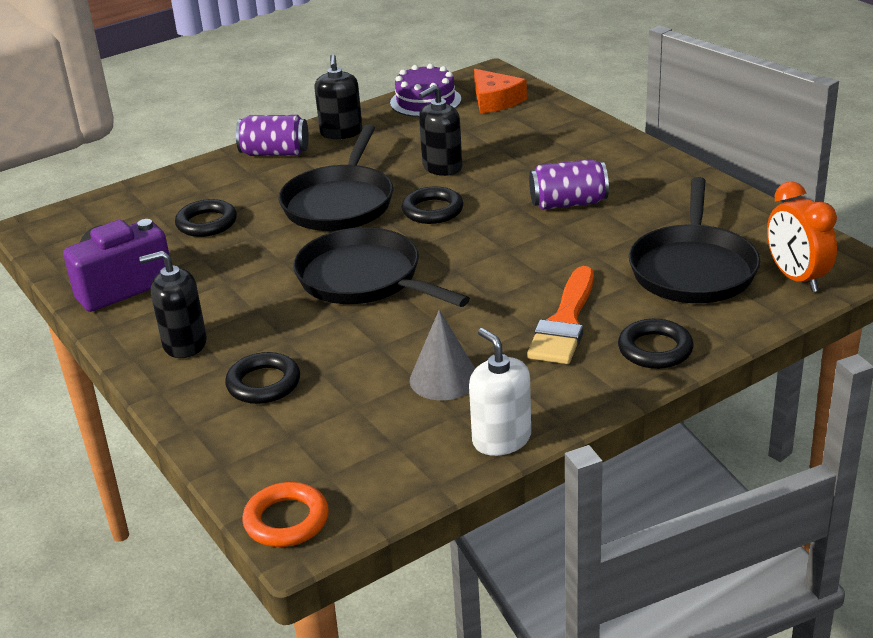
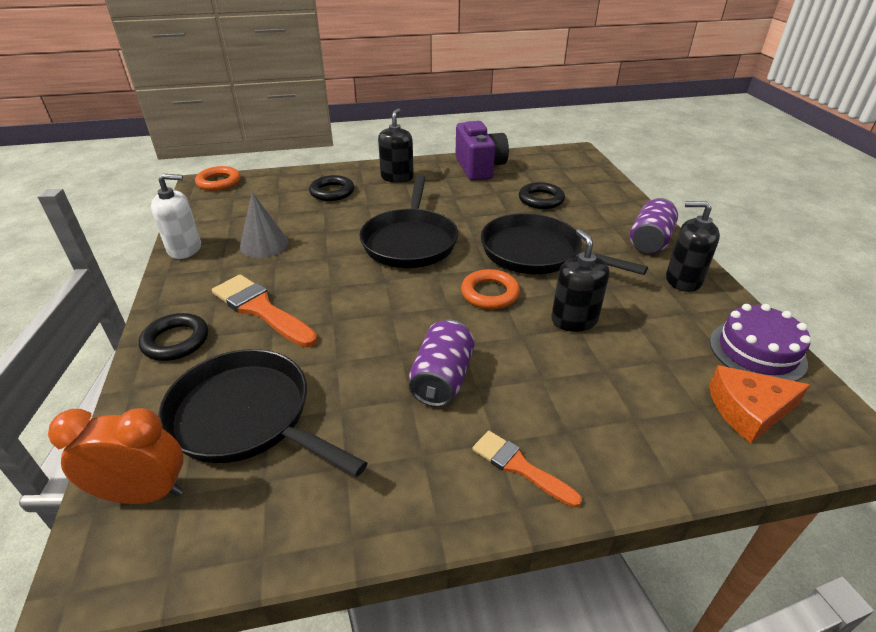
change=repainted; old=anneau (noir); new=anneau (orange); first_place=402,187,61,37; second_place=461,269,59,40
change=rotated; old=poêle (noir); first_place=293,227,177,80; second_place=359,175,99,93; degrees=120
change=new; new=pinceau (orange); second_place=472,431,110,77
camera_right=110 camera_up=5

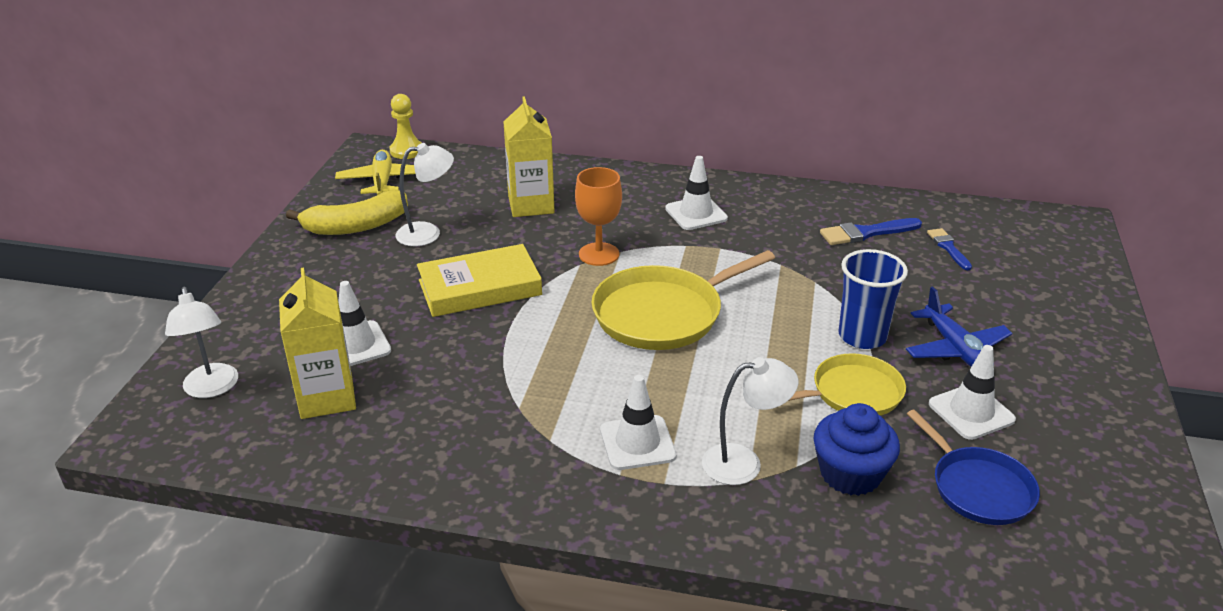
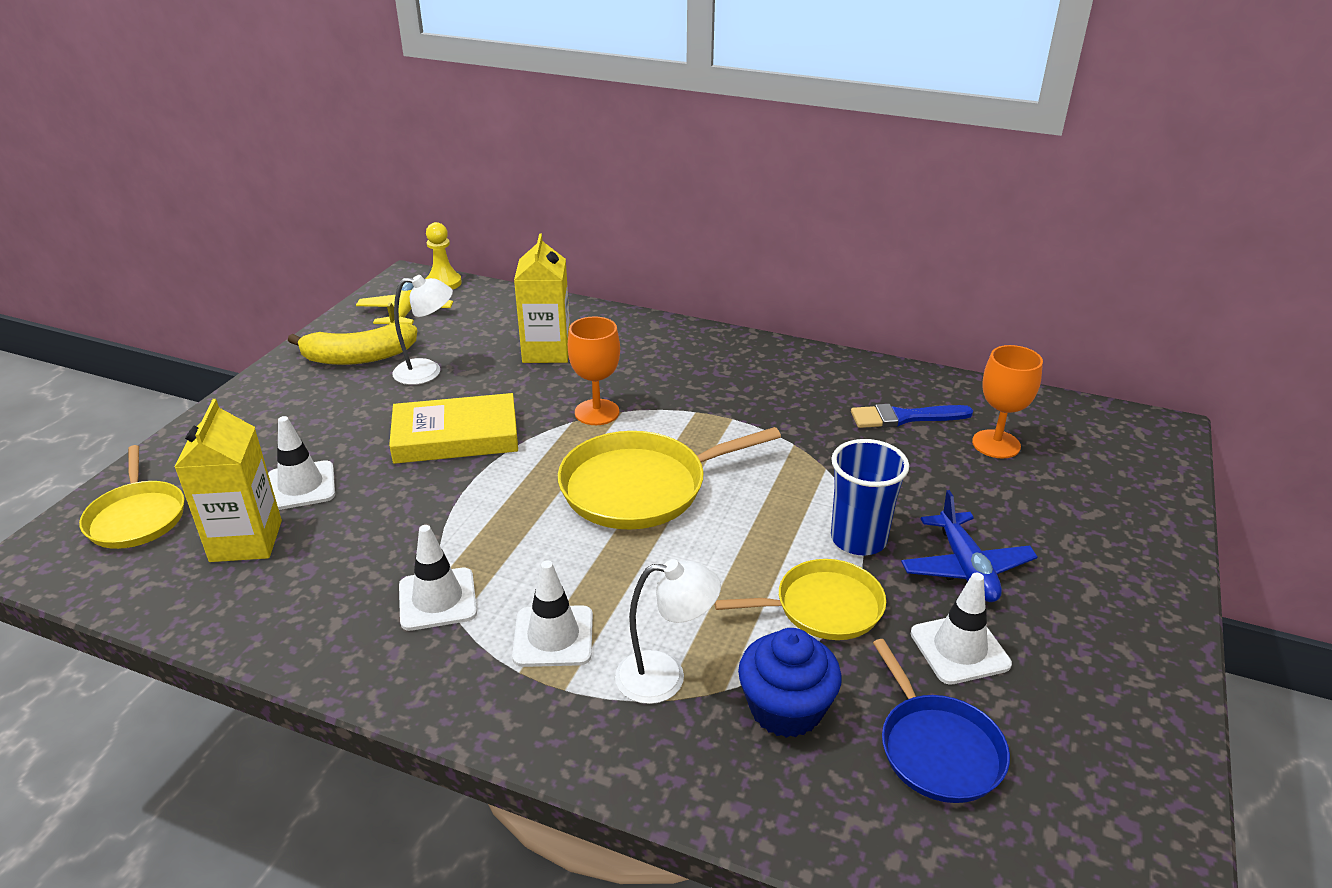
change=shifted; old=cône de chantier (blanc); first_place=665,156,63,74; second_place=399,525,78,106
change=swapped; old=pinceau (bleu); new=verre à pied (orange); first_place=927,228,45,42; second_place=972,345,71,113
change=swapped; old=lampe (blanc); new=poêle (jaune); first_place=165,287,73,111; second_place=79,445,106,104
camera_right=10 camera_up=0

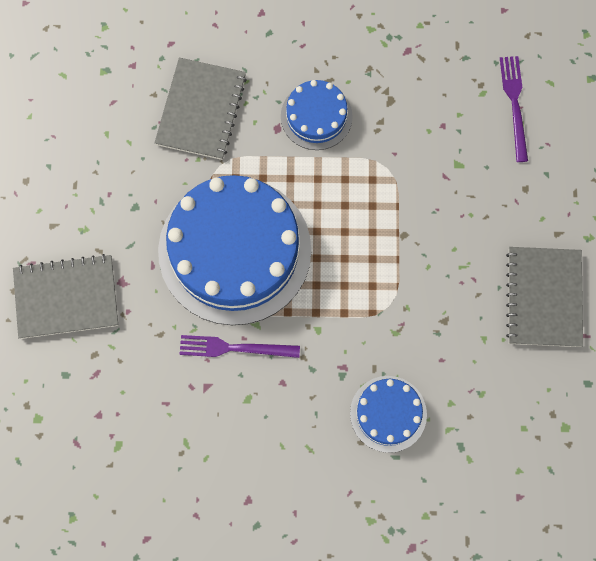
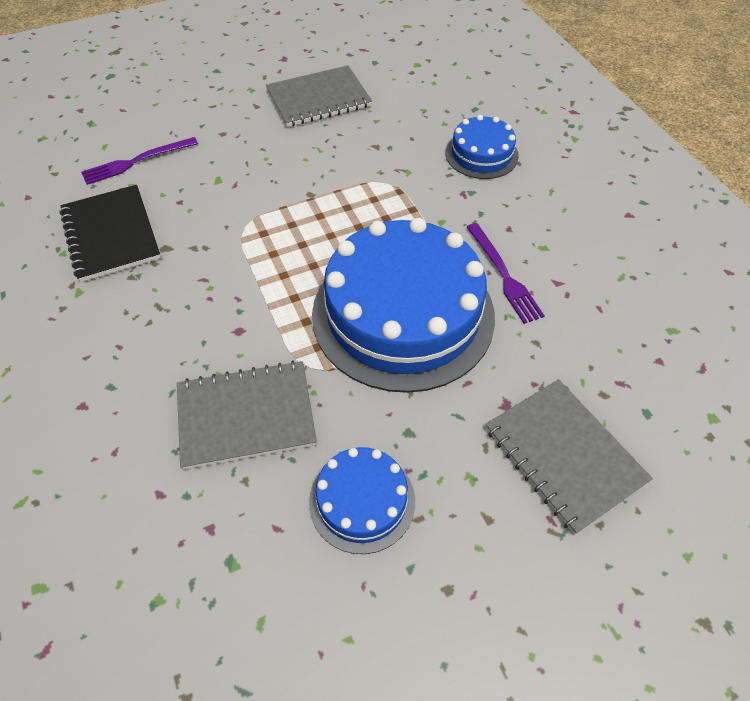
change=shifted; old=gâteau (bleu); first_place=281,80,72,70; second_place=309,447,106,107
change=new; new=carnet (noir); second_place=59,185,102,97
camera_right=-115 camera_up=-20

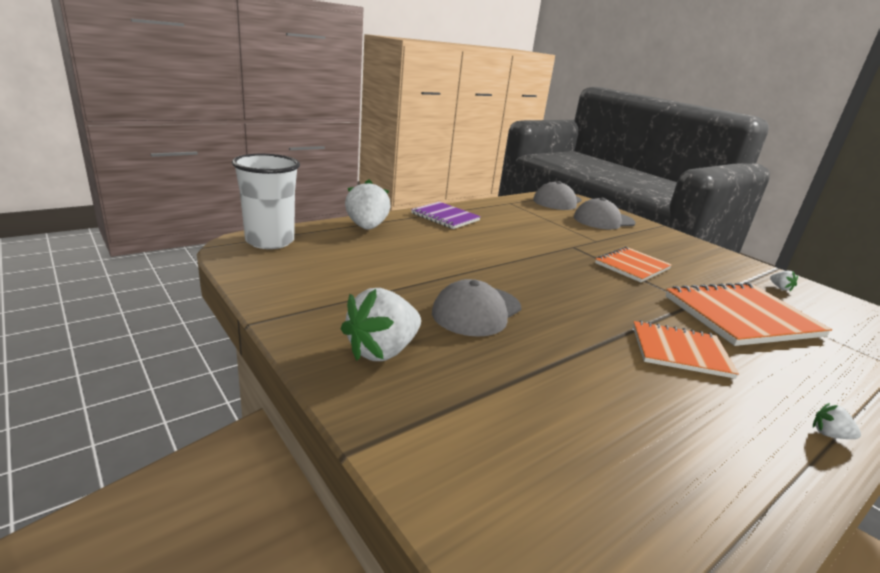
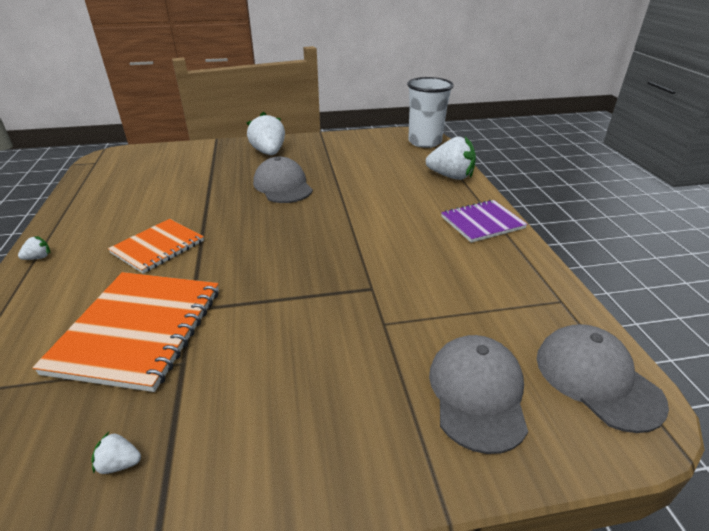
change=gone; old=carnet (orange); first_place=595,247,77,35
camera_right=120 camera_up=10

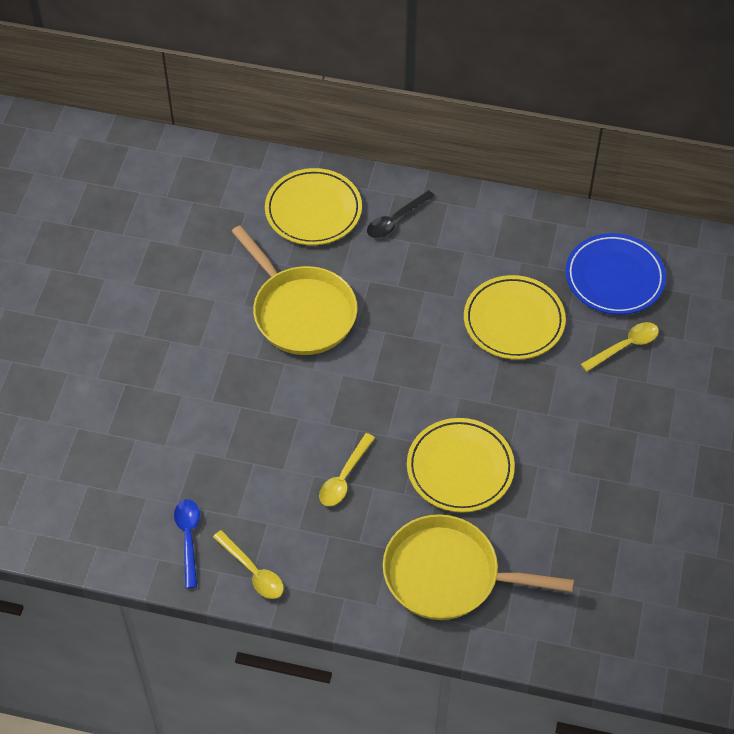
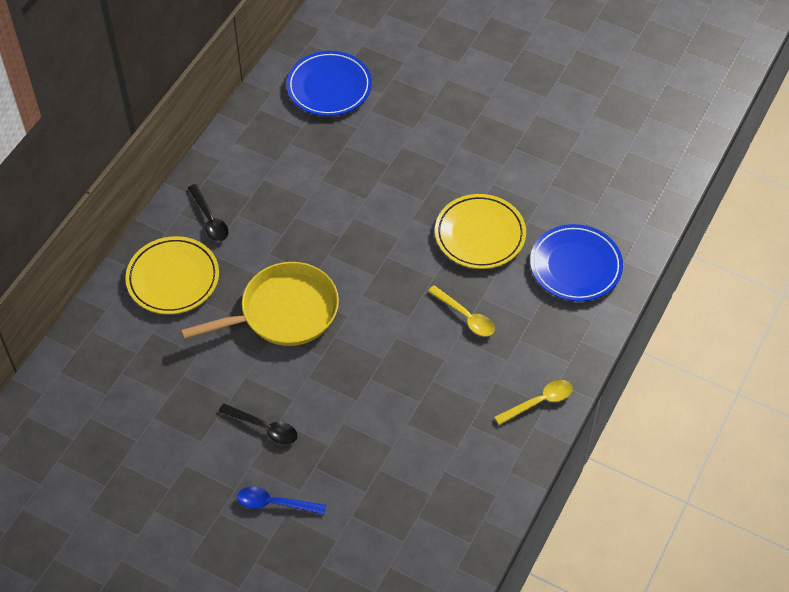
change=gone; old=assiette (jaune); first_place=464,275,102,85
change=gone; old=cuillère (jaune); first_place=581,322,78,50
change=shifted; old=cuillère (bleu); first_place=174,499,26,90; second_place=237,487,89,28
change=swapped; old=poêle (jaune); new=assiette (bleu); first_place=383,514,191,106; second_place=530,224,93,78
change=new; new=cuillère (noir); second_place=219,403,79,42
camera_right=-75 camera_up=0

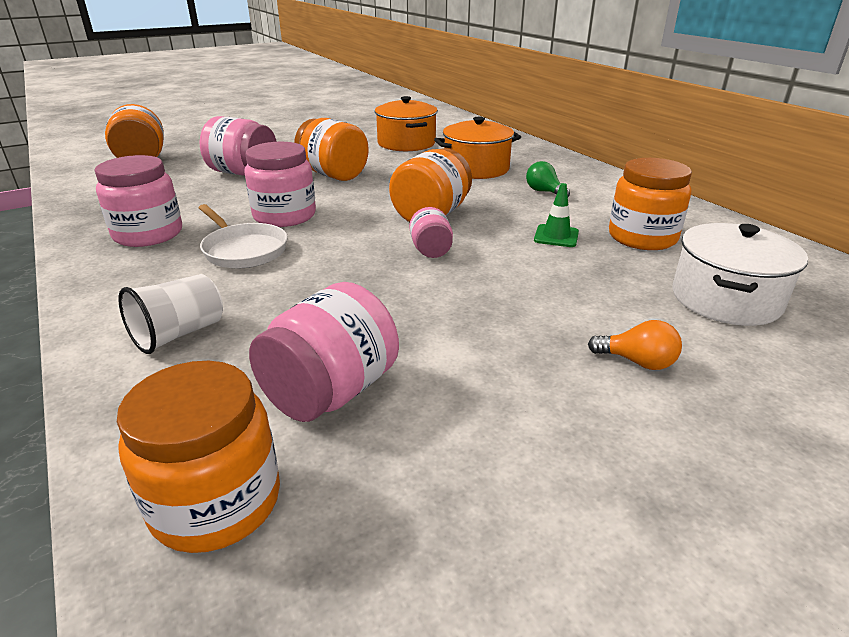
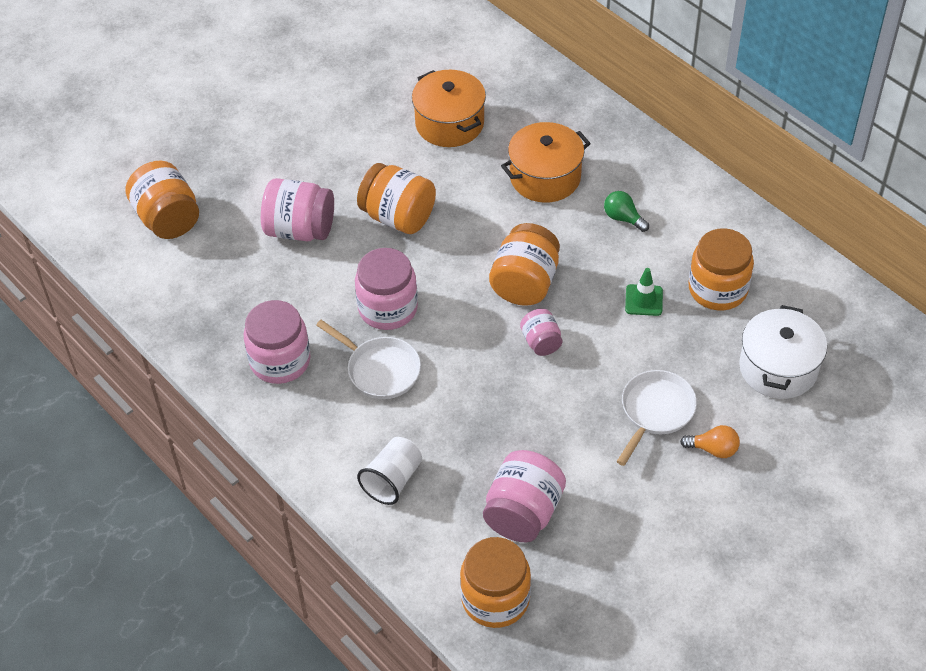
change=new; new=poêle (blanc); second_place=616,370,81,96
camera_right=-10 camera_up=20

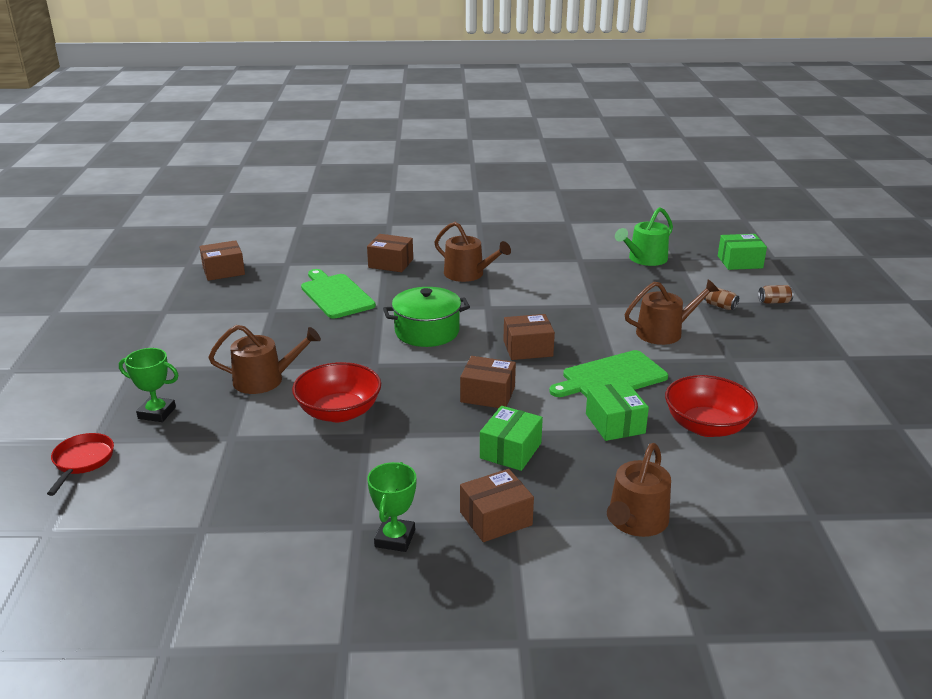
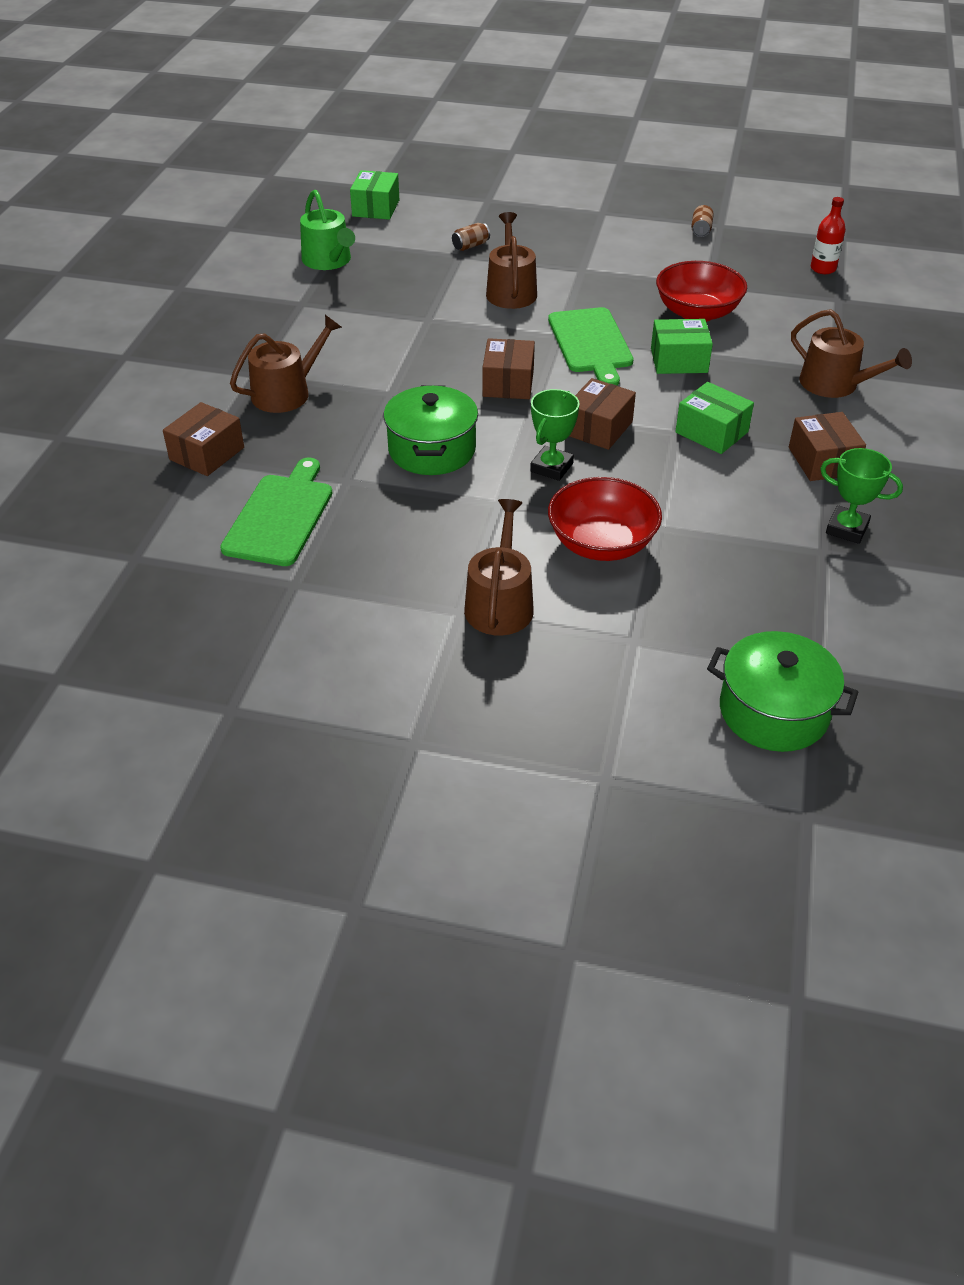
change=gone; old=boîte (marron); first_place=199,240,46,41
change=rotated; old=planche à découper (vert); first_place=301,269,75,50; second_place=220,458,112,108; degrees=120
change=shifted; old=canette (marron); first_place=758,285,36,19; second_place=691,205,23,32
change=shifted; old=trophée (vert); first_place=119,348,60,74; second_place=530,389,50,92
change=gone; old=poêle (rouge); first_place=47,433,67,63
change=new; new=bouteille (rouge); second_place=811,197,35,77
change=new; new=marmite (vert); second_place=707,631,151,121
camera_right=-75 camera_up=15

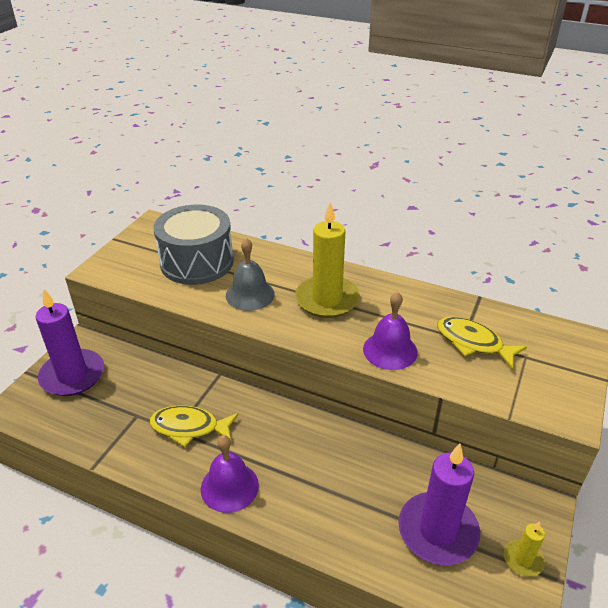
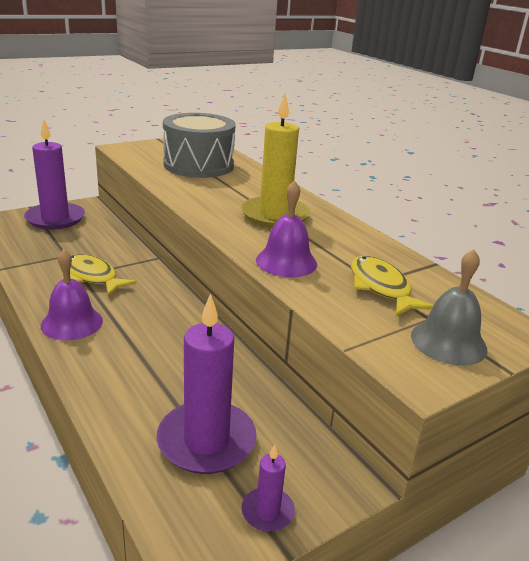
change=shifted; old=cloche (gris); first_place=226,238,49,73; second_place=411,249,76,117
change=repainted; old=bougie (jaune); new=bougie (violet); first_place=504,522,41,55; second_place=242,445,53,87
camera_right=30 camera_up=-10

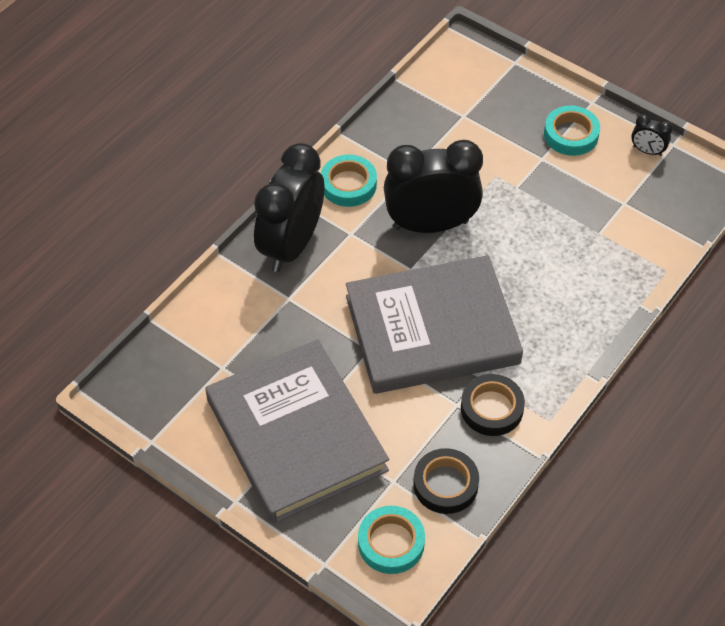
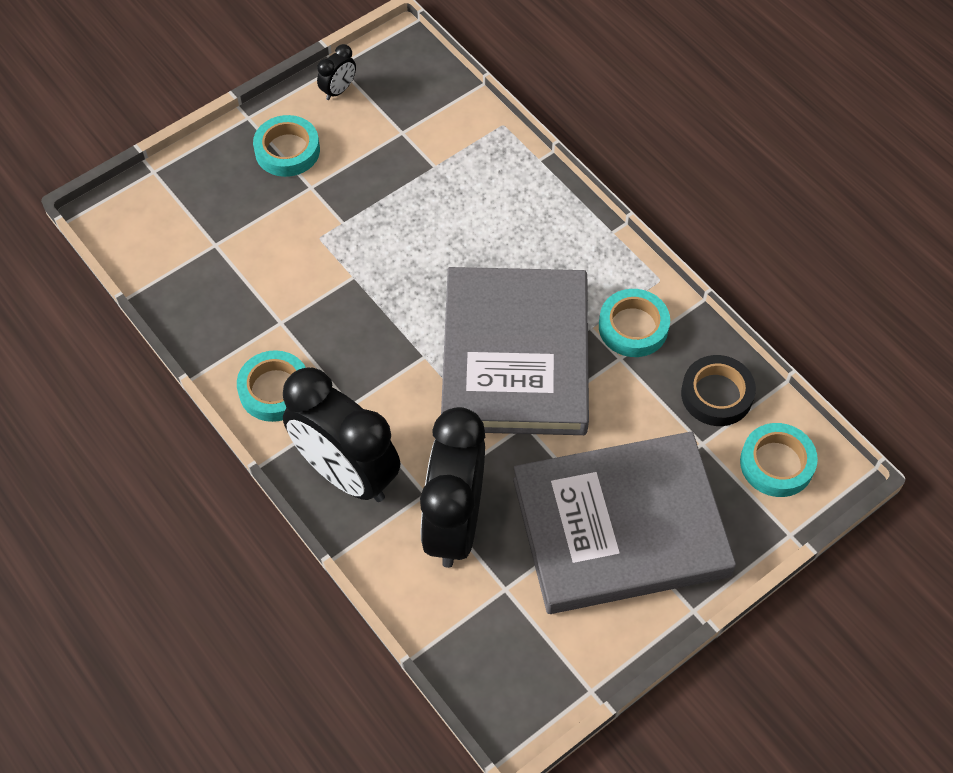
change=shifted; old=réveil (noir); first_place=384,140,99,93; second_place=420,407,65,161
change=repainted; old=ruban adhésif (noir); new=ruban adhésif (turquoise); first_place=461,374,64,62; second_place=599,289,71,68
camera_right=-75 camera_up=5

